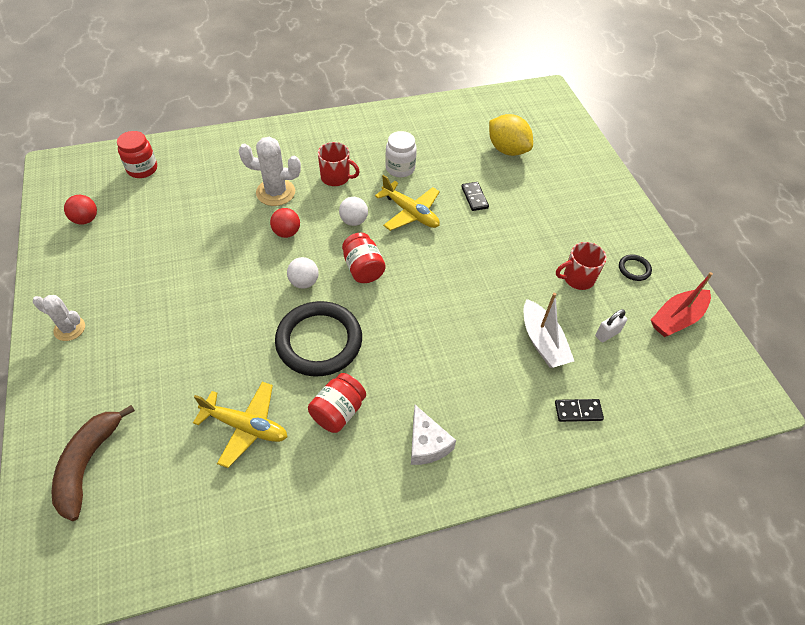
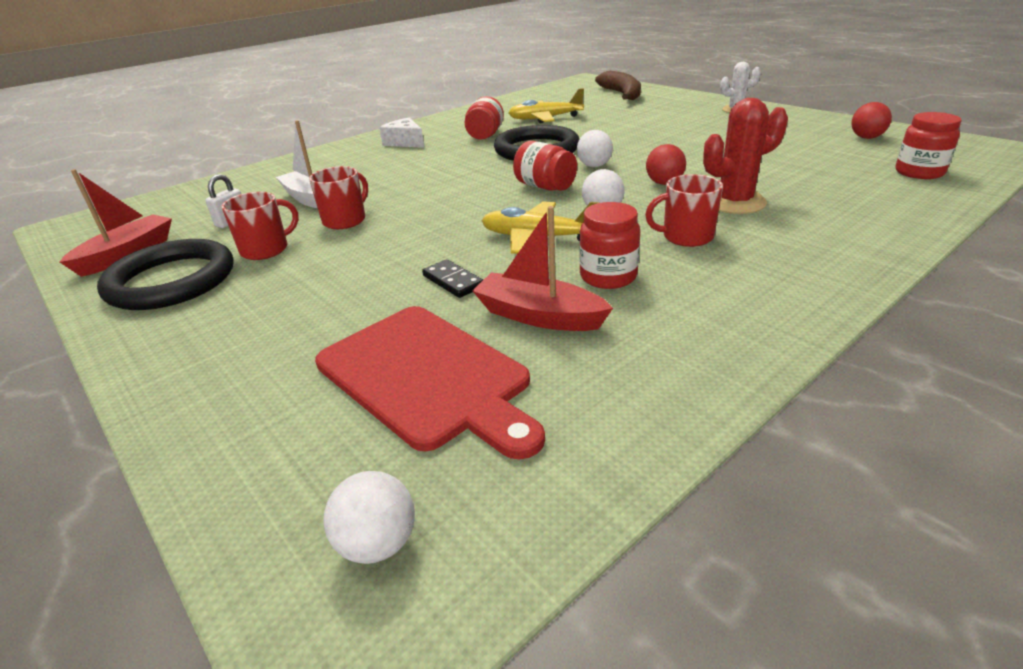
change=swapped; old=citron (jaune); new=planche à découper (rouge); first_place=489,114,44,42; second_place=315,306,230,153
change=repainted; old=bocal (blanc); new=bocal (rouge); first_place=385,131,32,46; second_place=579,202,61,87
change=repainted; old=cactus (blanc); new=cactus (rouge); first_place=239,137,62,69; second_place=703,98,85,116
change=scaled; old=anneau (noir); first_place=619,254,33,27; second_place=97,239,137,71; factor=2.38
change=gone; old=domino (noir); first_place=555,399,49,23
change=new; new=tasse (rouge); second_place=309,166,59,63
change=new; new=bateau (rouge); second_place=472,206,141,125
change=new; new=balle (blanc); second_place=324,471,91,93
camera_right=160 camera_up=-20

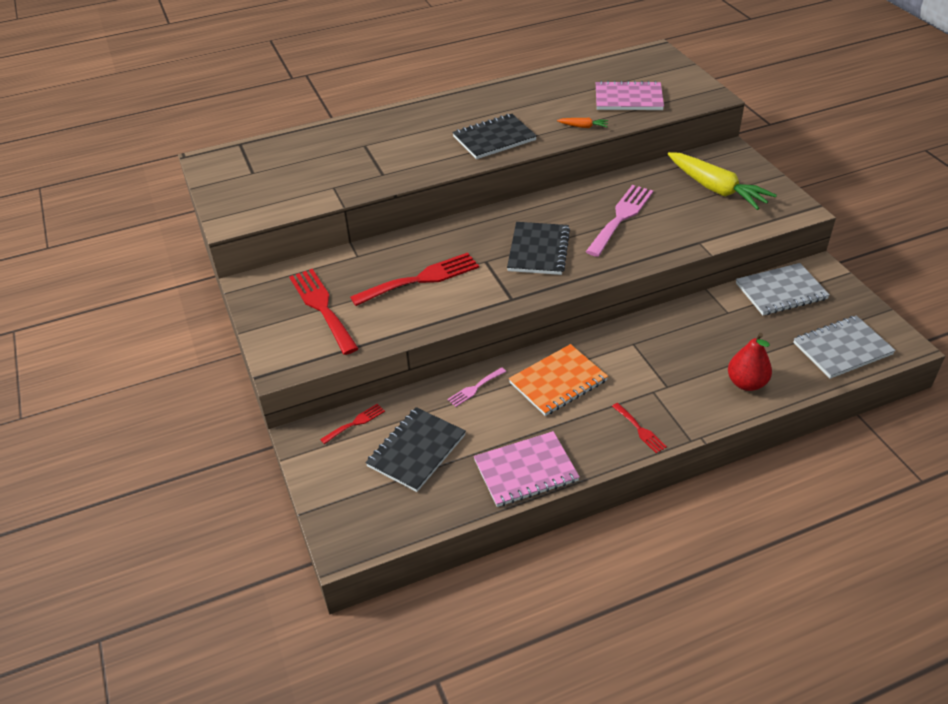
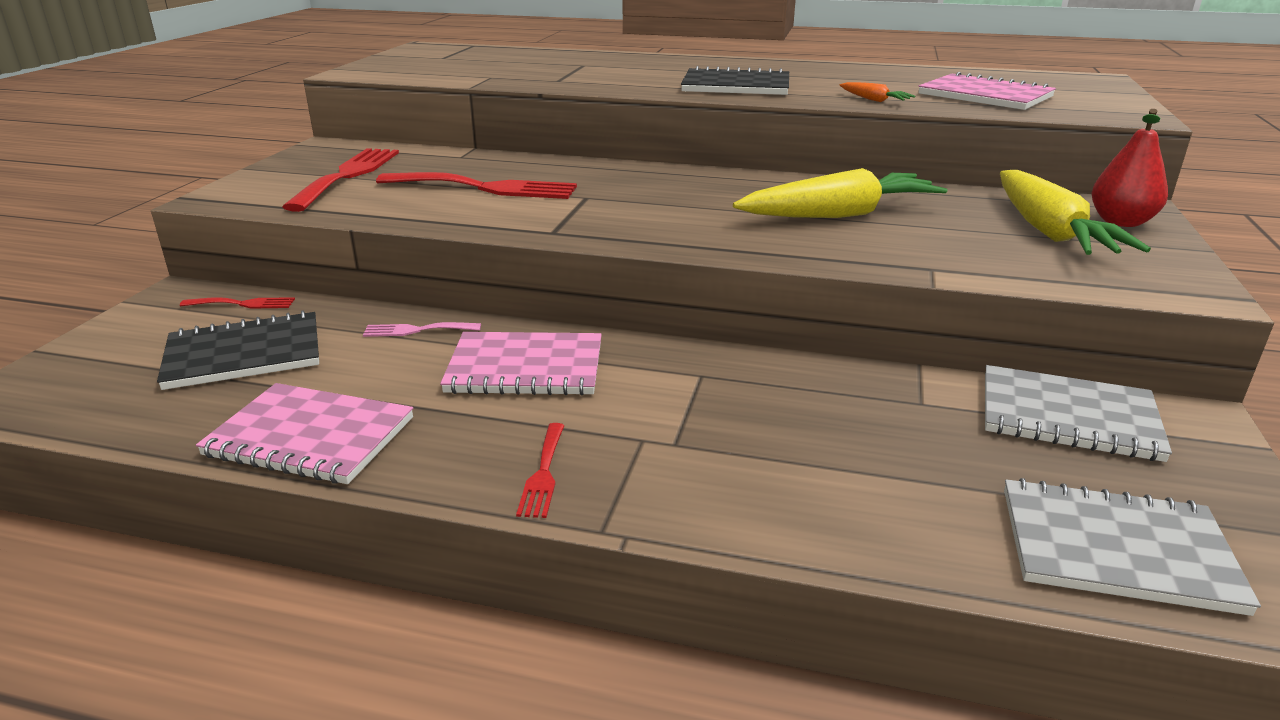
change=swapped; old=fourchette (rose); new=carotte (jaune); first_place=586,185,67,72; second_place=733,168,214,50
change=gone; old=carnet (noir); first_place=507,222,63,53
change=shifted; old=poire (rouge); first_place=728,333,44,58; second_place=1092,109,76,118
change=repainted; old=carnet (orange); new=carnet (rose); first_place=509,344,99,72; second_place=440,332,162,63
camera_right=35 camera_up=-15

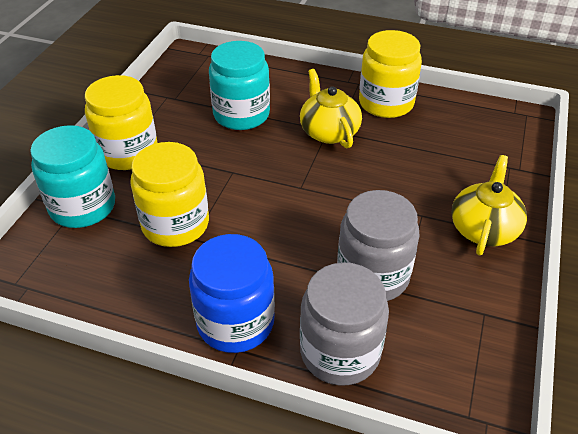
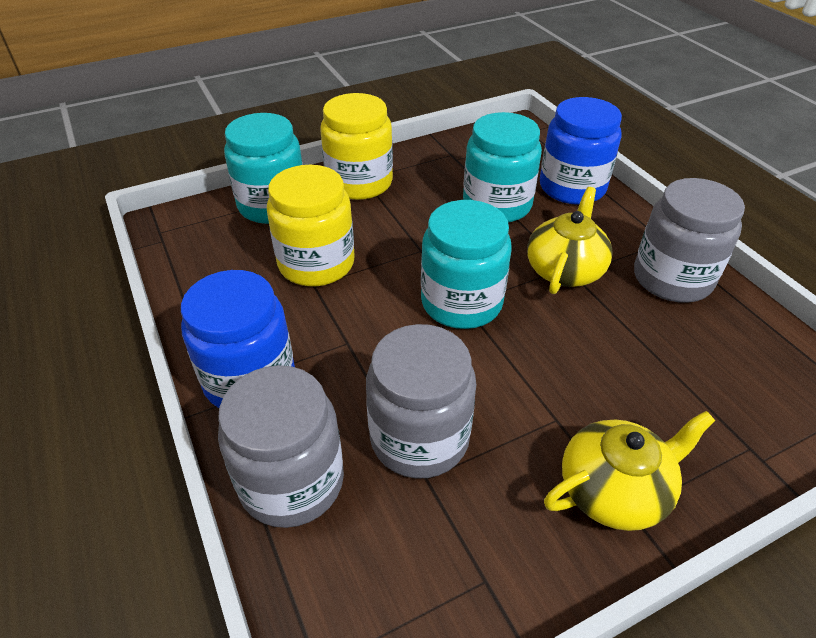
change=repainted; old=bocal (jaune); new=bocal (gris); first_place=359,30,63,88; second_place=634,178,111,125
change=new; new=bocal (bleu); second_place=540,97,82,108
change=new; new=bocal (turquoise); second_place=421,200,91,129
camera_right=45 camera_up=0

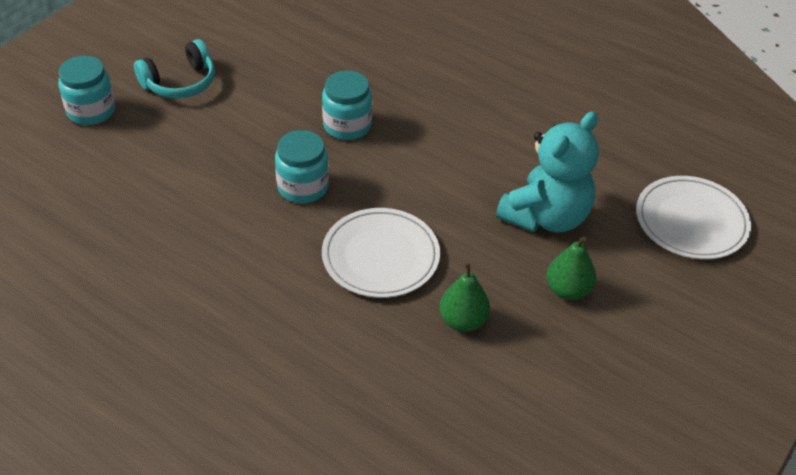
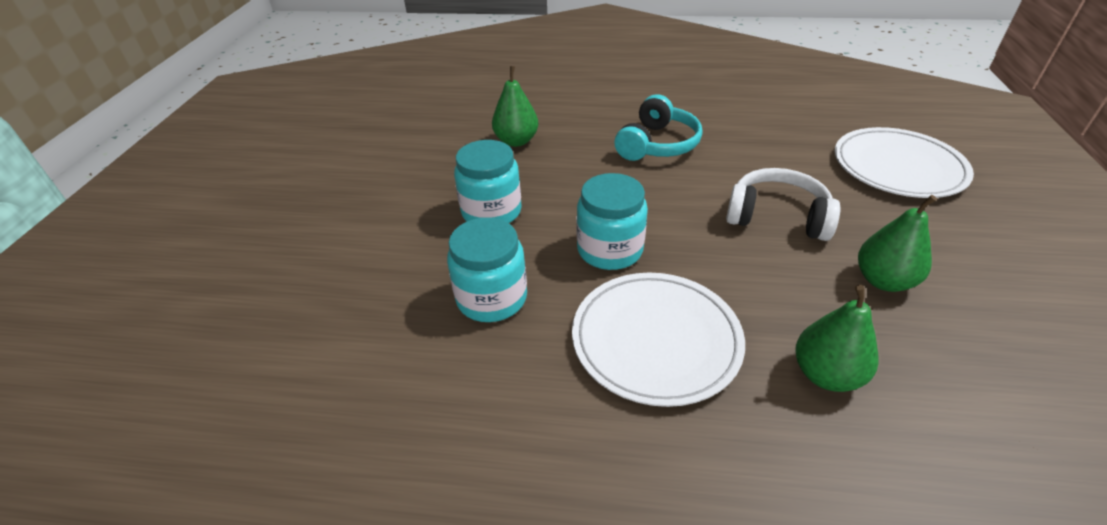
change=shifted; old=casque audio (turquoise); first_place=134,39,81,60; second_place=614,94,88,67
change=shifted; old=bocal (turquoise); first_place=58,56,57,69; second_place=576,173,72,97
change=swapped; old=ours en peluche (turquoise); new=casque audio (blanc); first_place=496,111,103,122; second_place=726,168,115,73
change=new; new=poire (vert); second_place=492,66,46,81
camera_right=-25 camera_up=-5

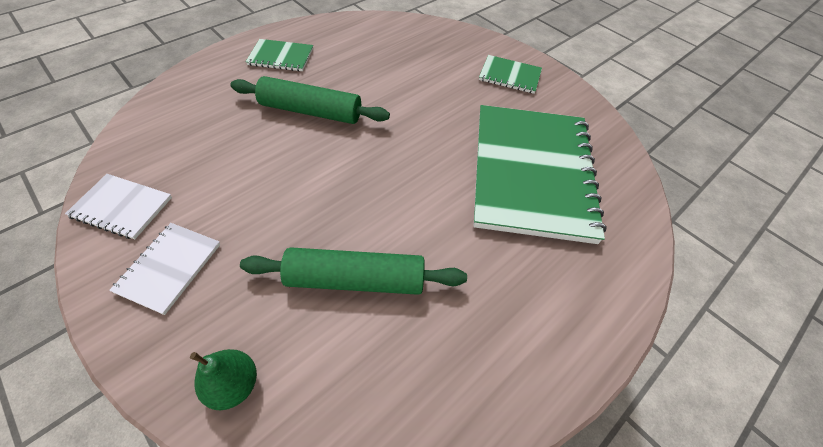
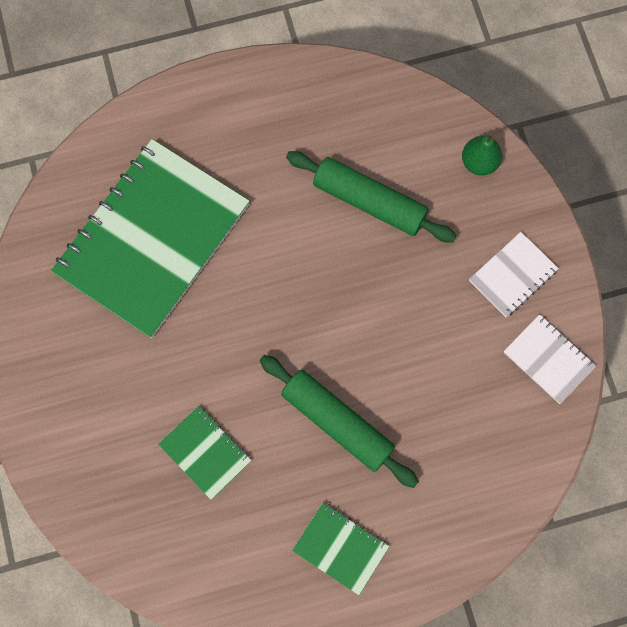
change=shifted; old=carnet (vert); first_place=479,55,63,39; second_place=158,406,93,94
camera_right=-150 camera_up=20

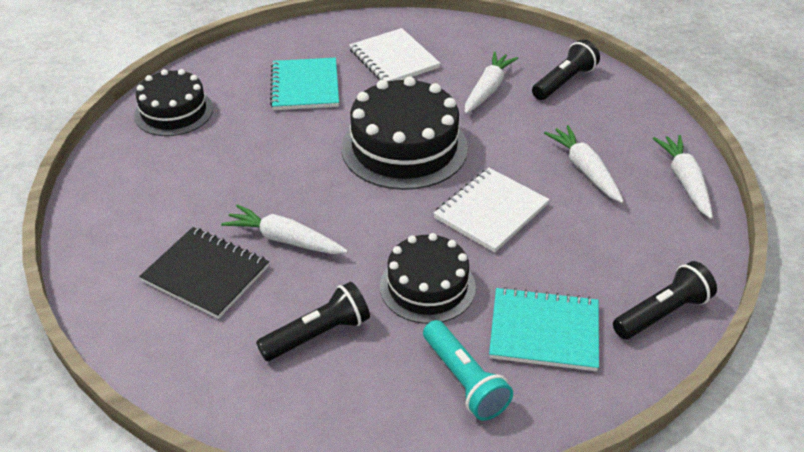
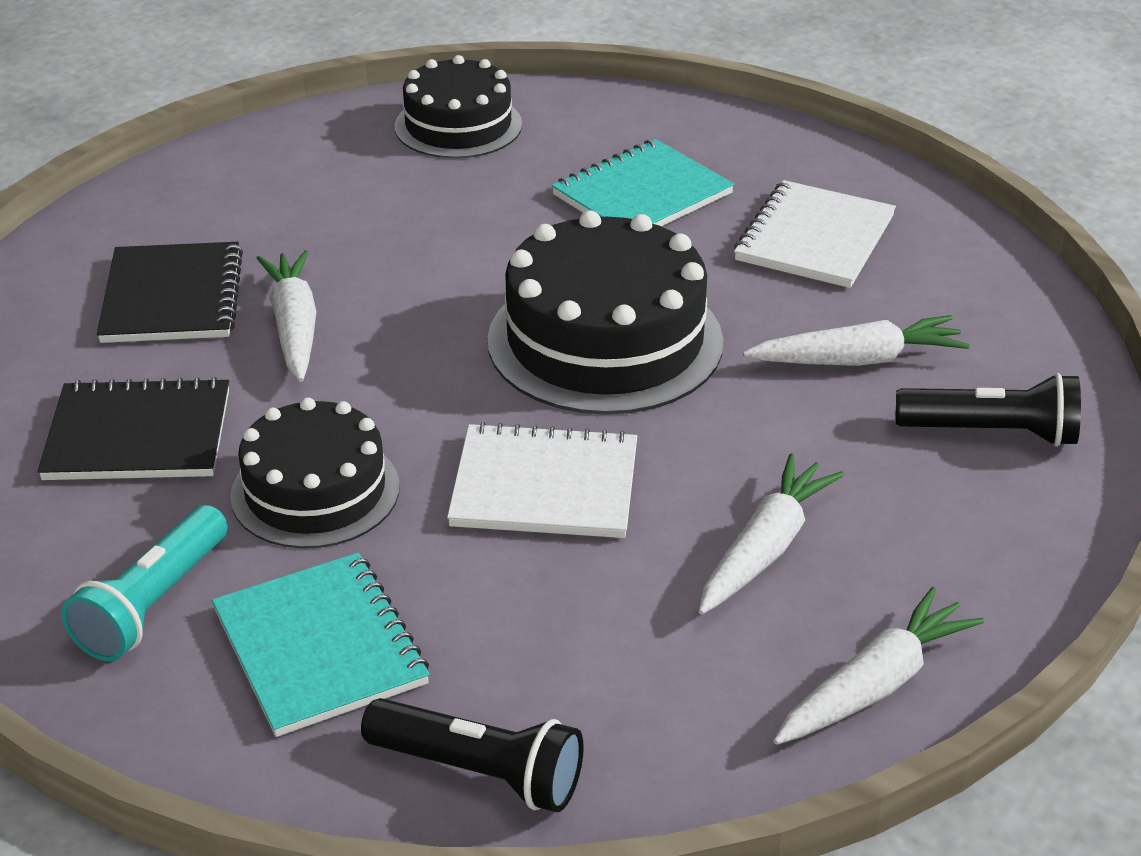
change=swapped; old=lampe de poche (noir); new=carnet (noir); first_place=256,282,114,79; second_place=38,377,191,103
camera_right=55 camera_up=-5

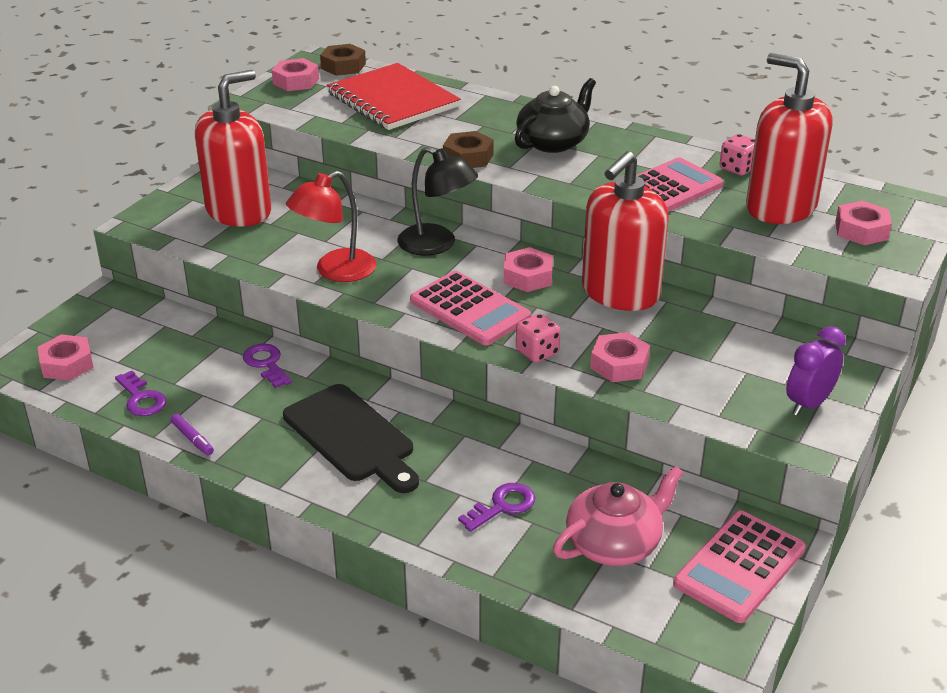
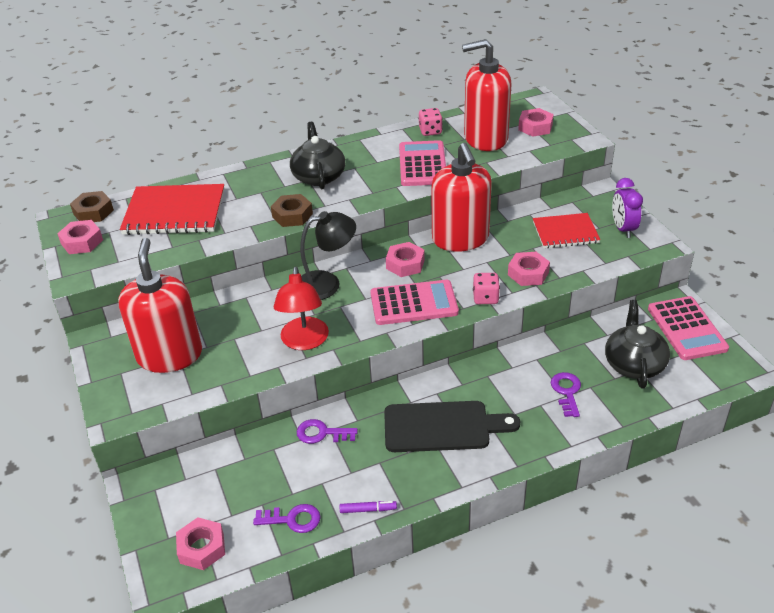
change=repainted; old=théière (rose); new=théière (noir); first_place=553,466,131,100; second_place=605,300,65,89
change=new; new=carnet (rouge); second_place=533,213,67,35
camera_right=-50 camera_up=5

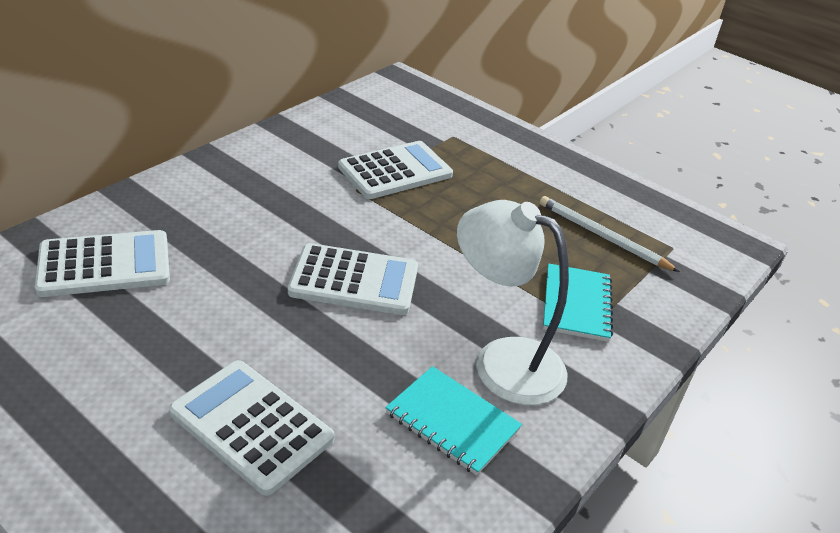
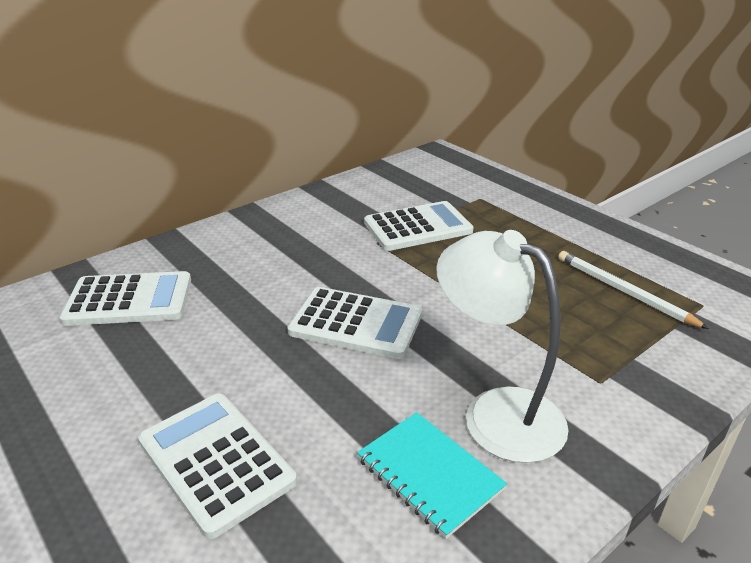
change=gone; old=carnet (turquoise); first_place=543,263,70,79
camera_right=15 camera_up=-5

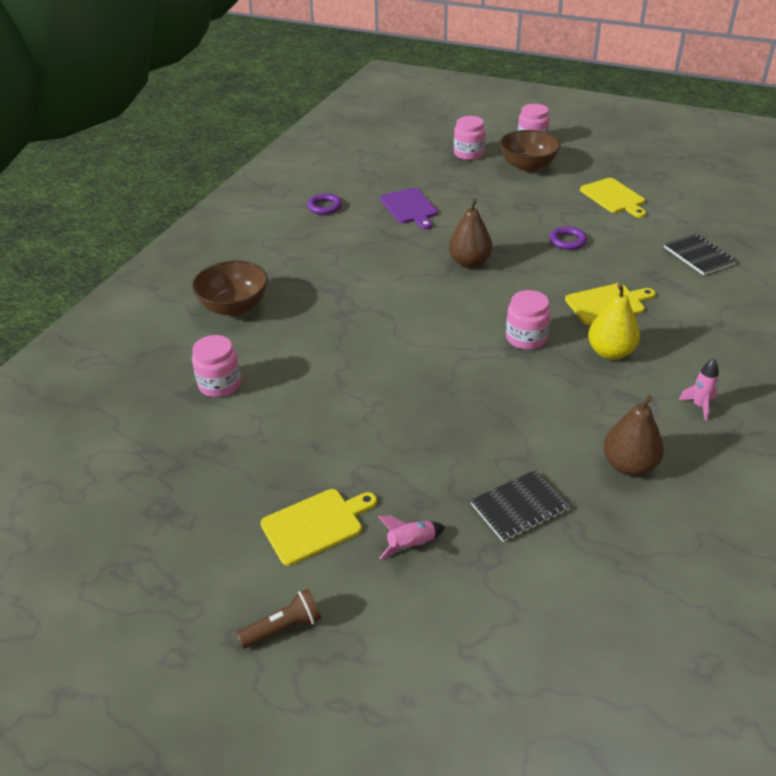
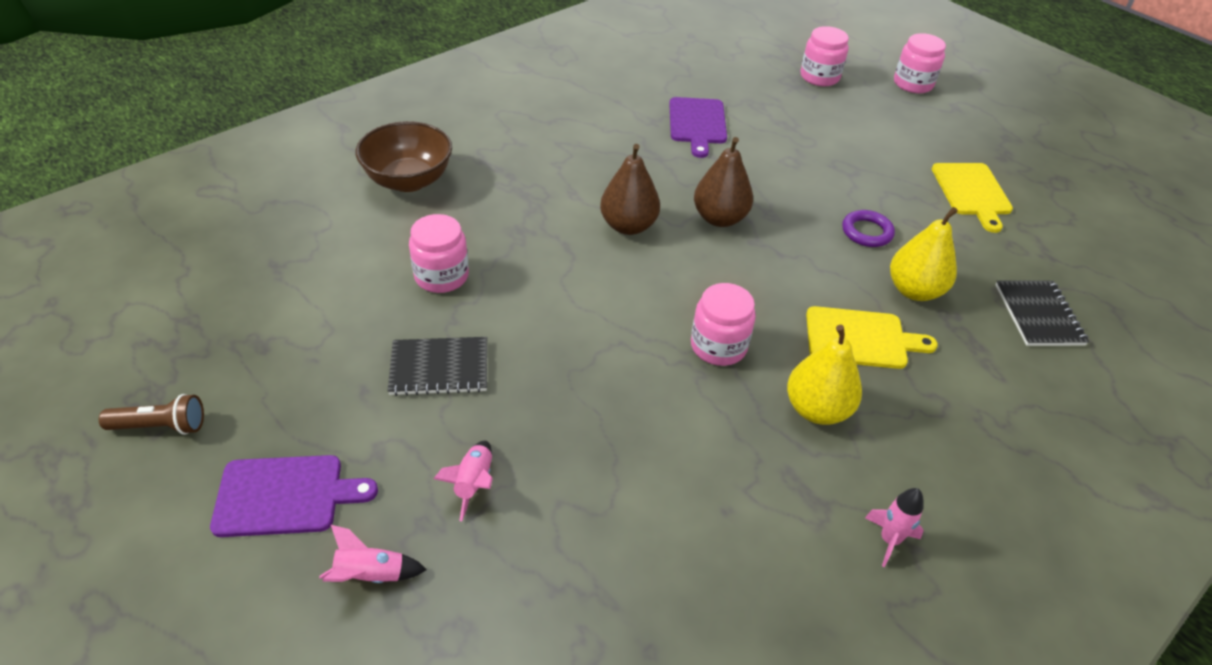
change=gone; old=bol (marron); first_place=500,130,61,42
change=gone; old=anneau (violet); first_place=307,193,35,22
change=shifted; old=bocal (rose); first_place=192,335,49,62; second_place=409,214,60,79
change=shifted; old=poire (marron); first_place=603,395,61,81; second_place=600,144,60,91
change=shifted; old=carnet (noir); first_place=470,470,100,72; second_place=388,337,99,59
change=repainted; old=planche à découper (jaune); new=planche à découper (violet); first_place=261,489,116,77; second_place=210,455,168,82
change=shifted; old=lampe de poche (marron); first_place=237,589,85,60; second_place=99,394,105,41
change=new; new=poire (jaune); second_place=890,207,68,94
change=new; new=fusée (rose); second_place=433,441,60,80
camera_right=20 camera_up=5

